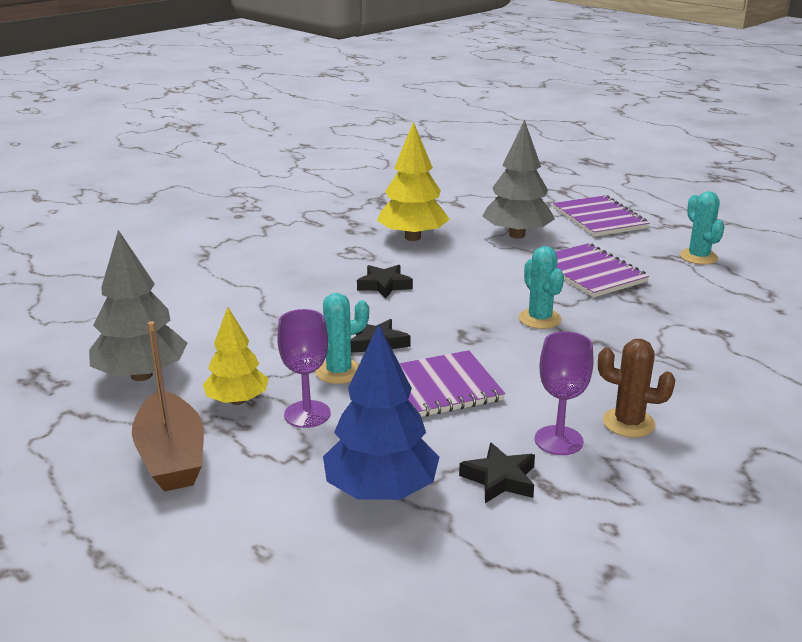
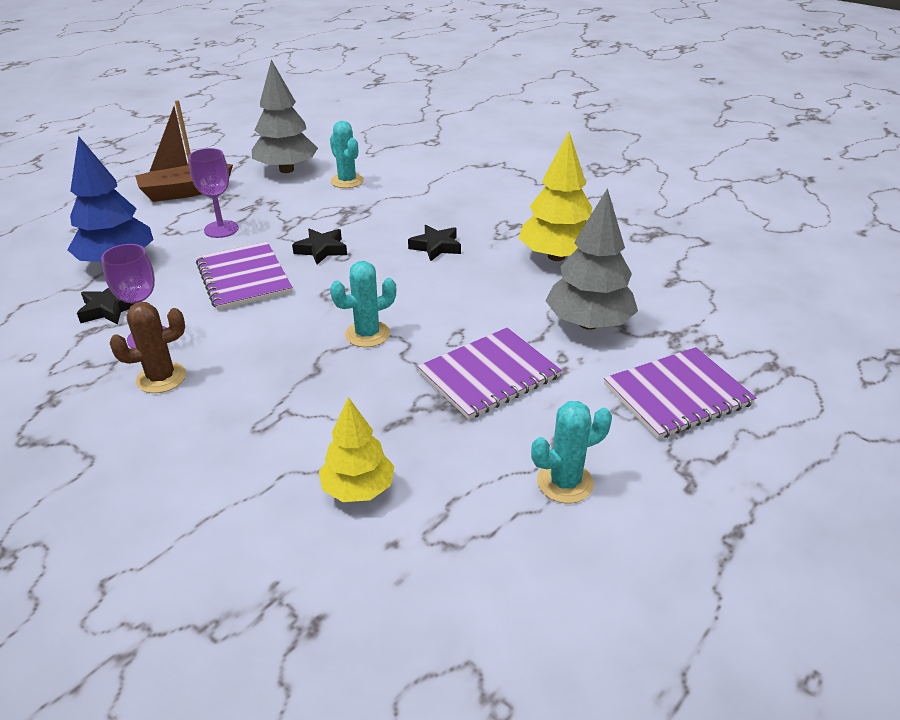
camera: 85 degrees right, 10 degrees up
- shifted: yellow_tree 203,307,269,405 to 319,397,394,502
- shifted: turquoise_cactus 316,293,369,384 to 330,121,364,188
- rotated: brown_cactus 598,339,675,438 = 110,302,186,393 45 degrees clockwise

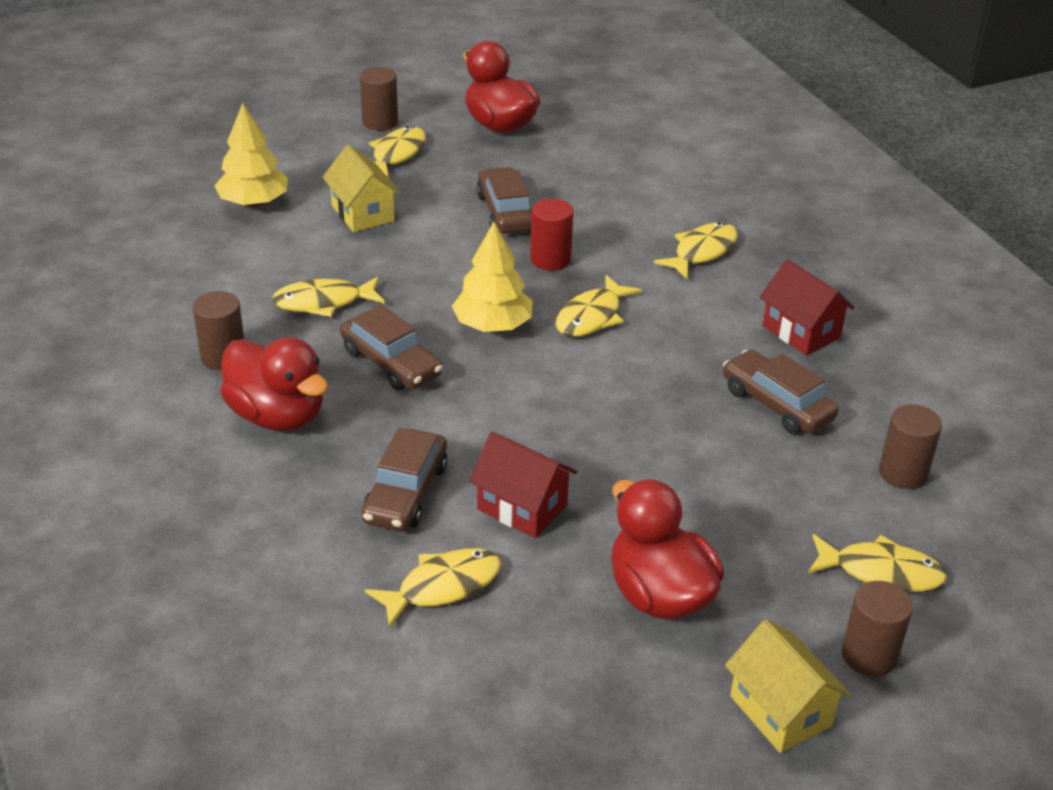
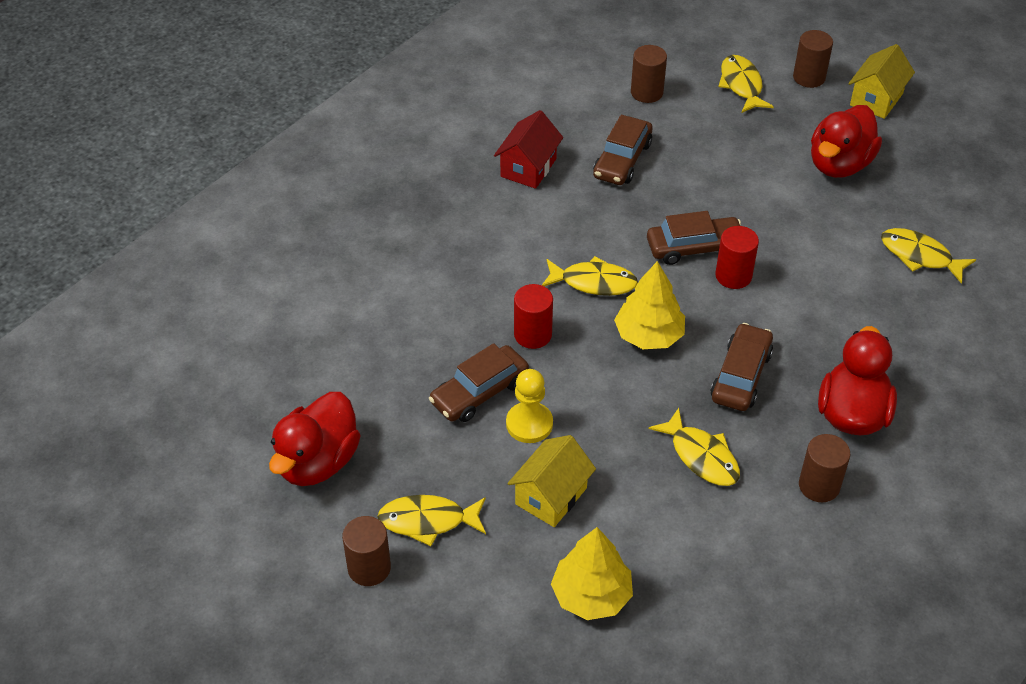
camera: 115 degrees left, 10 degrees up
- gone: red_house 469,432,577,538
- gone: yellow_fish 654,222,738,279
- new: yellow_pawn 506,369,553,443
- new: red_cylinder 715,226,759,289
- shifted: brown_car 362,427,447,531 to 647,211,741,265

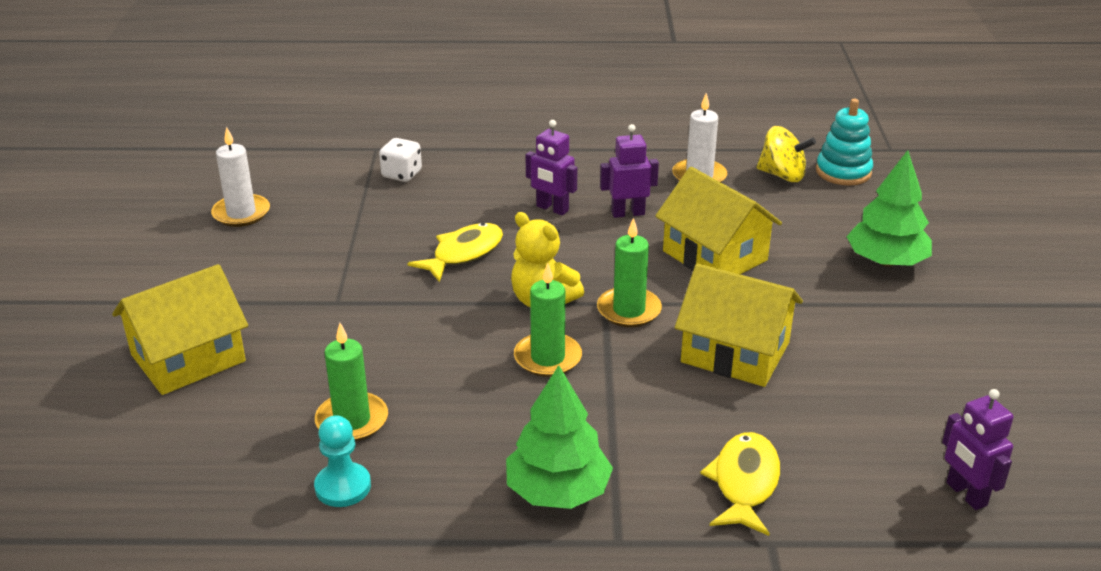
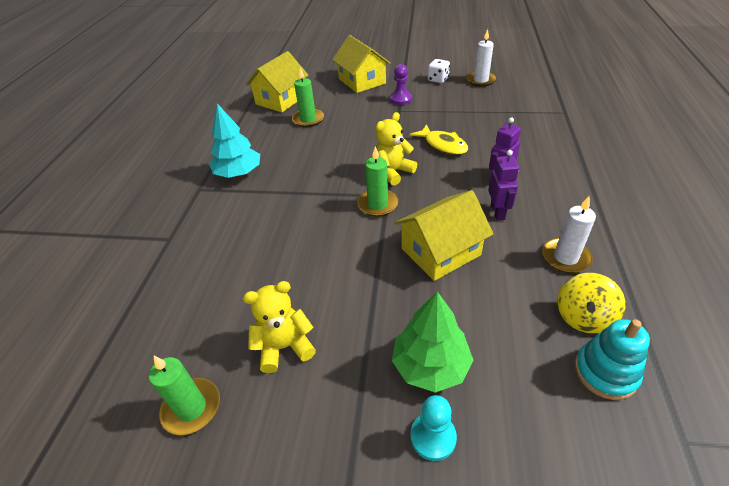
camera: 100 degrees right, 10 degrees up
- gone: yellow_fish 700,432,780,536
- gone: purple_robot 942,389,1014,510
- new: yellow_teddy_bear 243,281,316,373
- new: purple_pawn 390,64,412,105
- shifted: turquoise_pawn 314,415,371,507 to 410,395,457,461
- shifted: white_dice 379,138,422,182 to 428,59,450,83
- shifted: green_candle 514,263,582,377 to 149,356,220,435
- shifted: yellow_house 675,263,803,387 to 246,51,309,112
- repainted: green_tree 506,365,613,509 to turquoise_tree 209,104,260,178

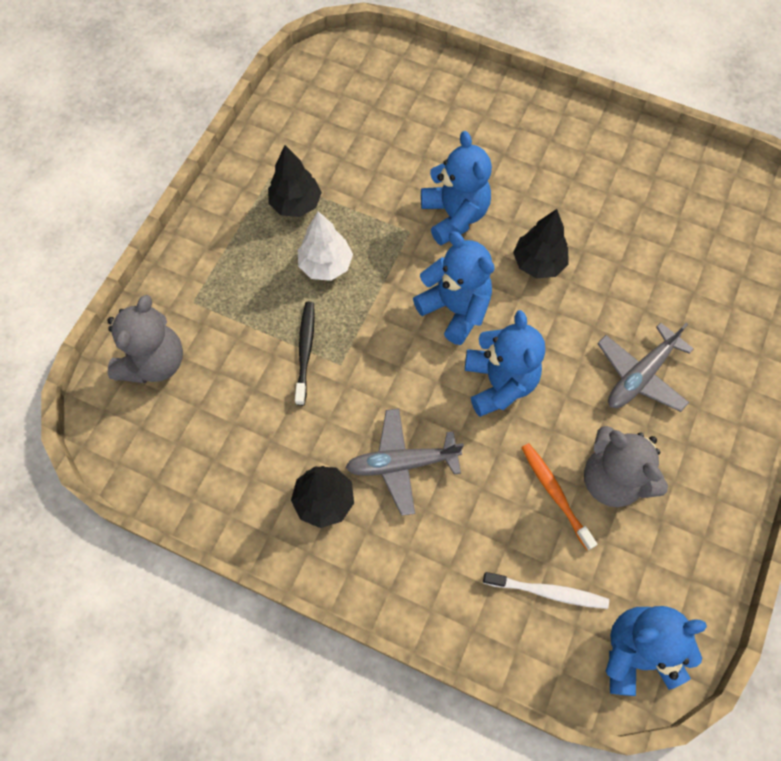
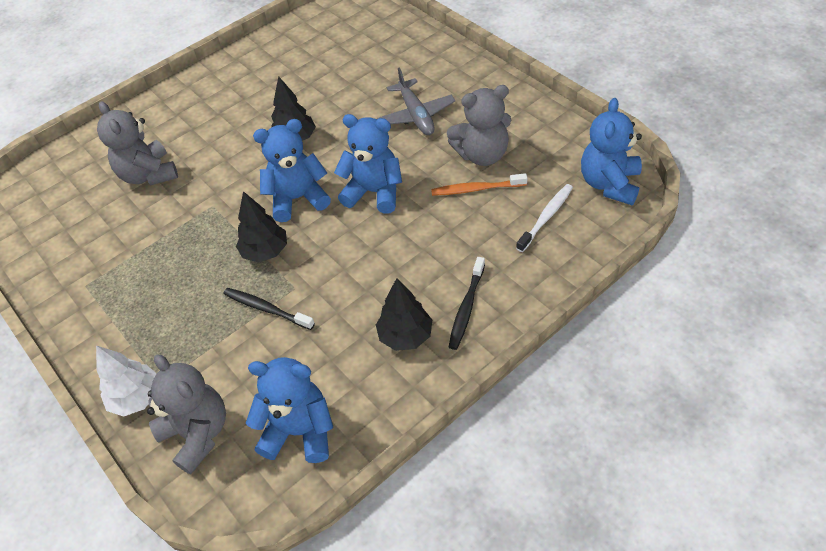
camera: 60 degrees left, 15 degrees down
- gone: grey_plane 345,409,464,516
- new: grey_teddy_bear 97,101,178,186
- new: black_toothbrush 449,257,485,350
- shifted: black_tree 268,145,322,217 to 236,191,287,262
- shifted: white_tree 298,211,353,281 to 96,346,157,417
- shifted: blue_teddy_bear 421,131,492,245 to 246,357,333,463

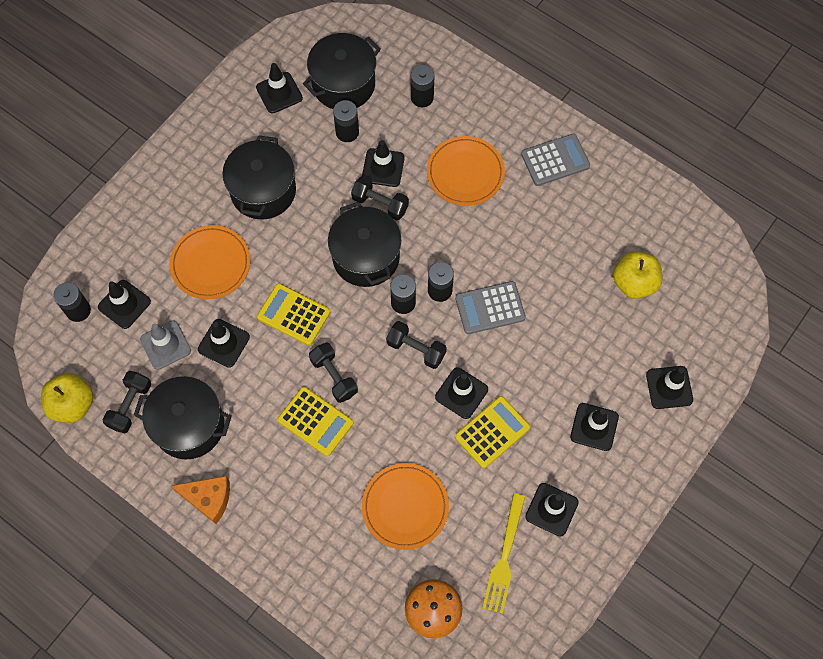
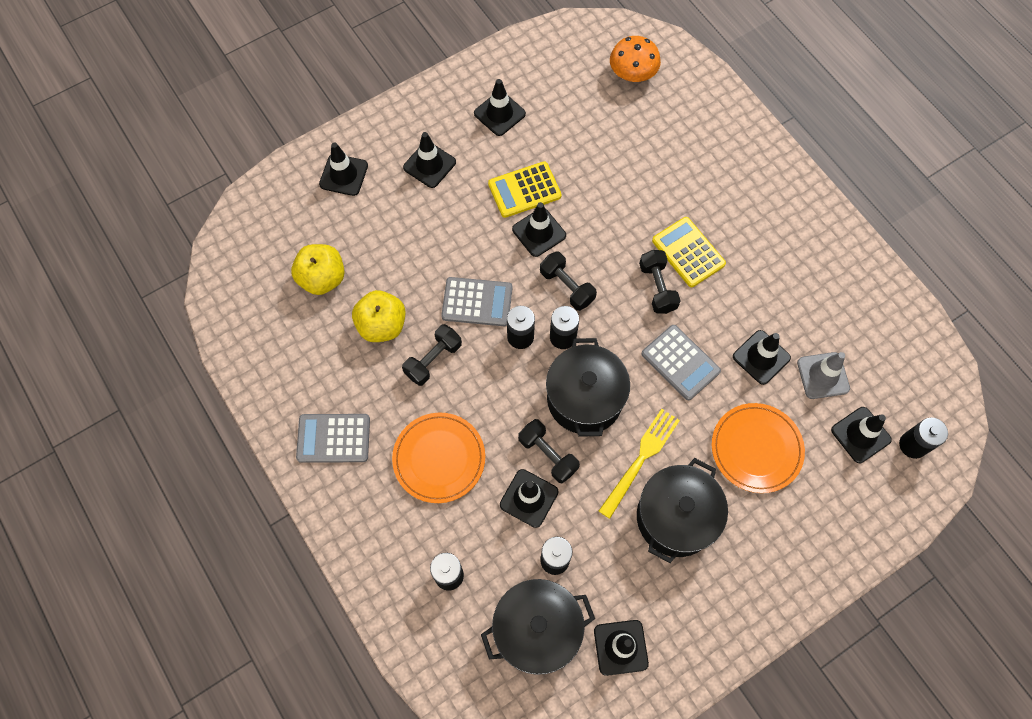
camera: 160 degrees left, 0 degrees up
- gone: black_pot 134,376,232,459
- gone: orange_cheese 171,476,230,524
- gone: orange_plate 362,463,449,550
- shifted: yellow_apple 41,373,93,423 to 352,290,406,342
- shifted: black_dumbbell 102,371,151,434 to 402,324,462,386
- shifted: yellow_fork 482,493,525,614 to 599,409,680,519
- repainted: yellow_calculator 257,283,330,346 to grey_calculator 642,325,721,400

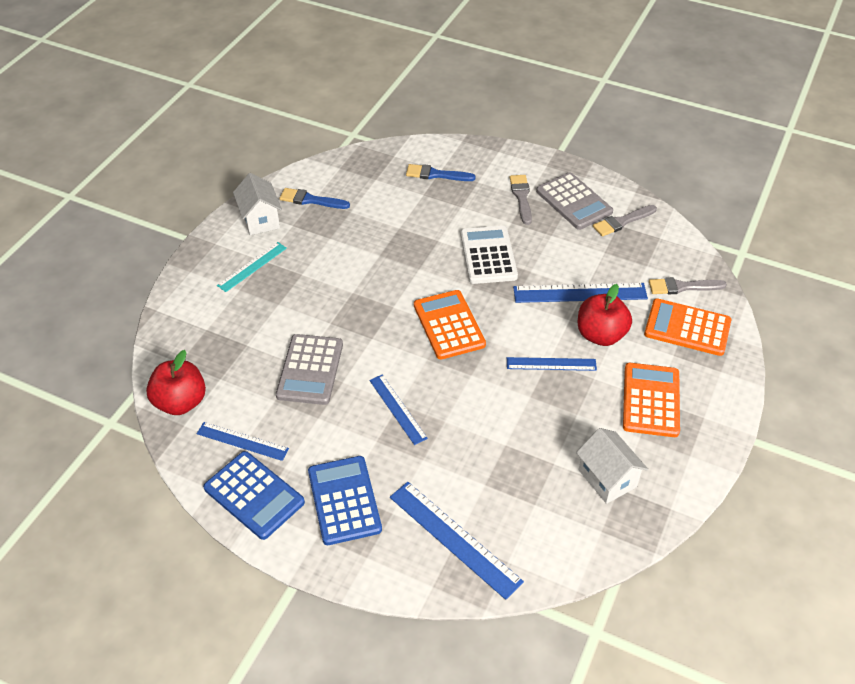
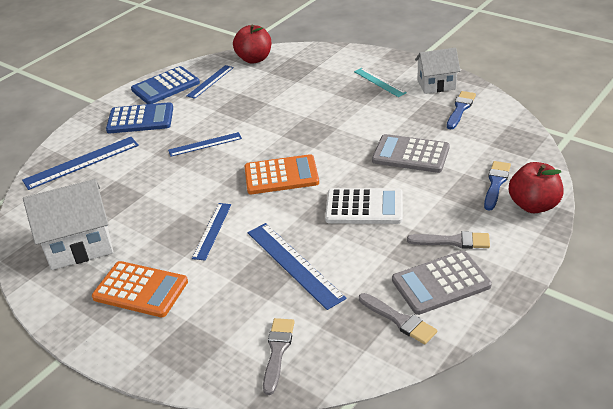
camera: 105 degrees right, 10 degrees down
- gone: orange_calculator 644,299,731,356
- shifted: grey_calculator 276,334,343,405 to 372,134,450,173
- shifted: red_apple 578,284,632,346 to 509,162,564,213
- rotated: blue_ruler 513,283,648,303 = 248,223,346,310 45 degrees counterclockwise
- rotated: grey_brush 593,205,657,236 = 359,293,437,345 150 degrees clockwise
- scaled: white_house 576,428,648,504 = 23,179,113,270 x1.52

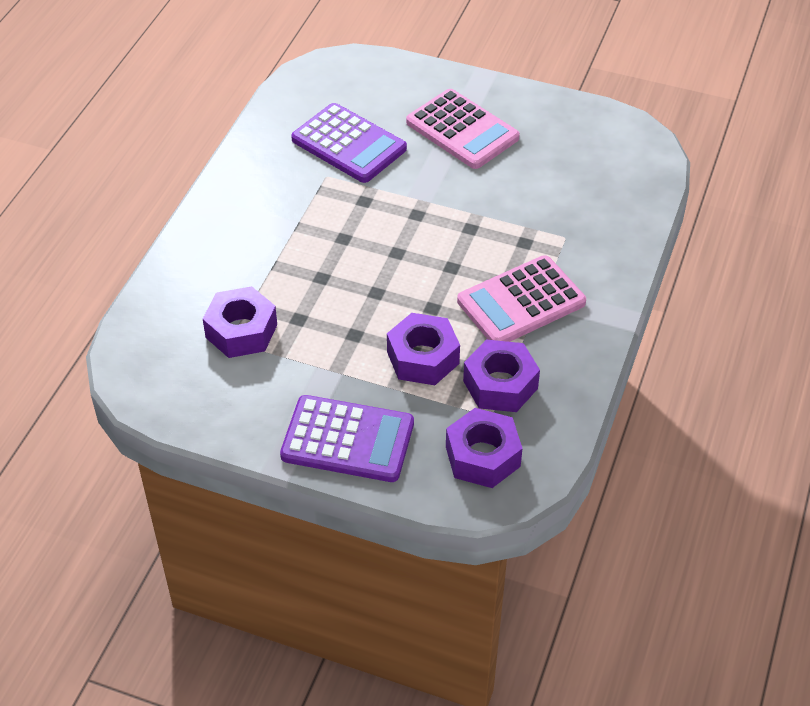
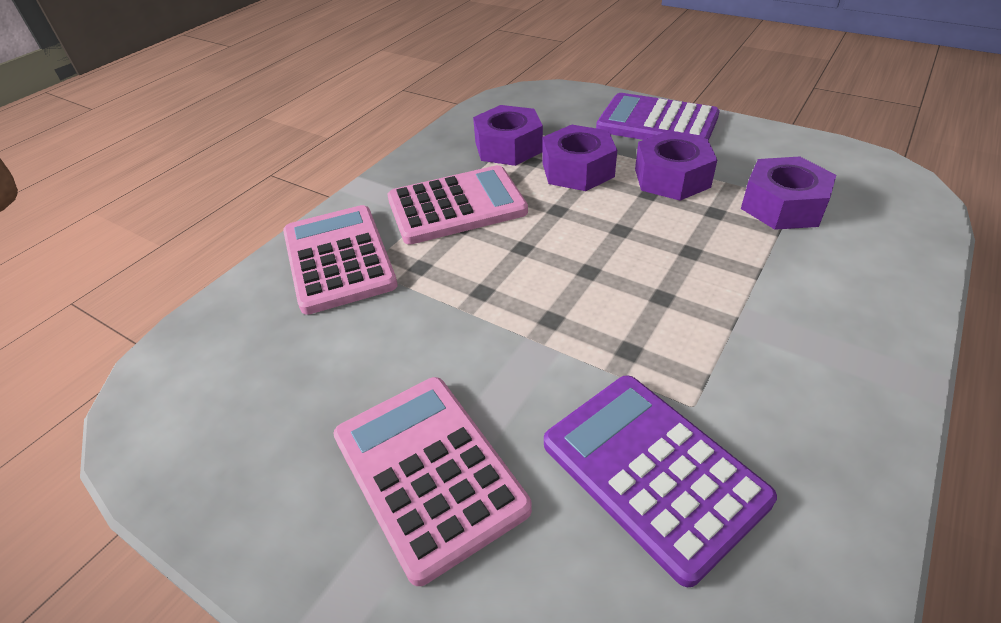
camera: 165 degrees left, 5 degrees down
- new: pink_calculator 283,205,398,315
- shifted: purple_nut 446,408,523,488 to 635,131,717,201

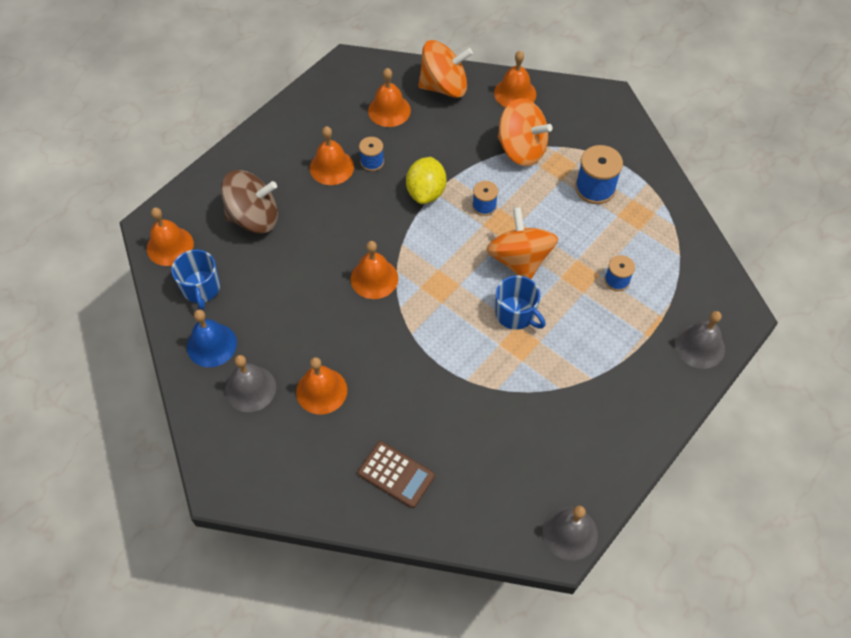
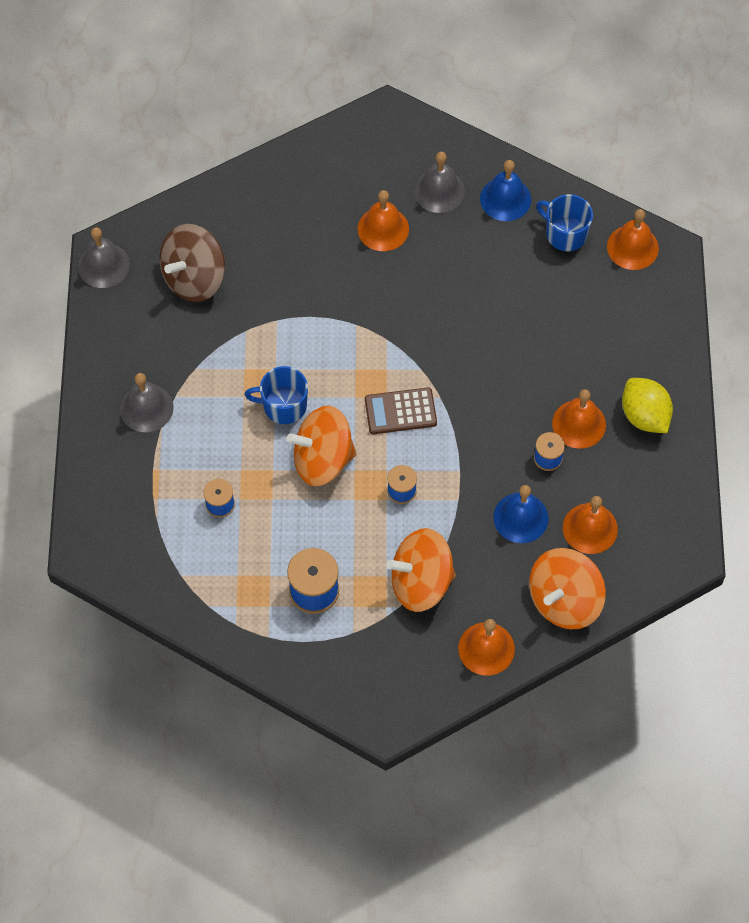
camera: 140 degrees right, 5 degrees up
- gone: orange_bell 351,241,398,299
- new: blue_bell 493,485,548,543
- shifted: brown_spinning_top 221,170,278,234 to 159,224,225,302
- shifted: brown_calculator 358,441,435,508 to 365,388,437,434
- shifted: yellow_lemon 406,157,446,204 to 622,378,673,433
- shifted: grey_bell 675,311,725,369 to 120,373,174,432
- rotated: orange_spinning_top 486,207,558,279 = 286,406,356,486 135 degrees clockwise

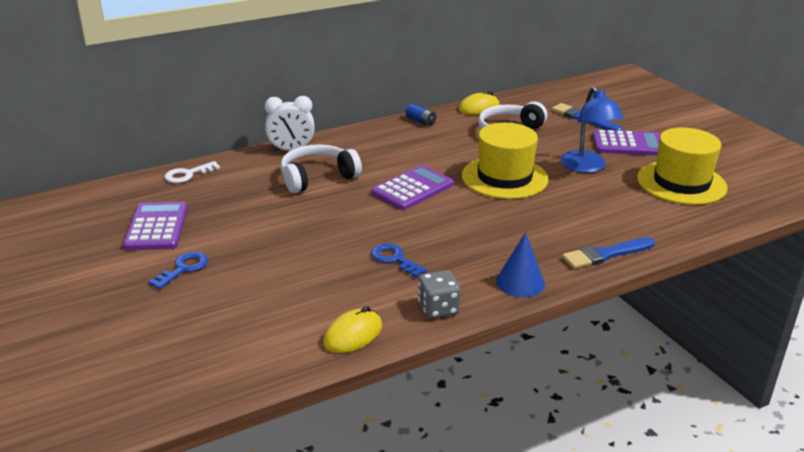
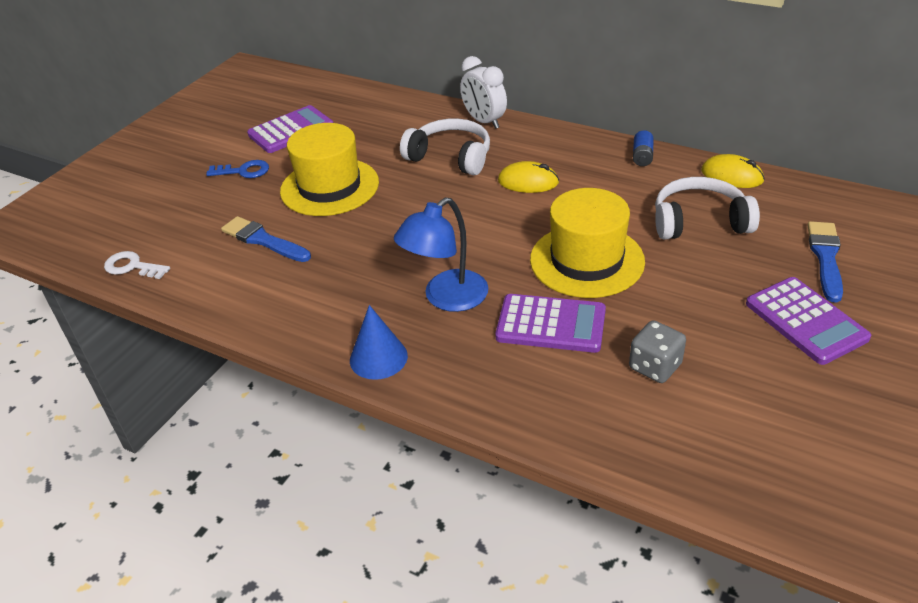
camera: 60 degrees right, 10 degrees up
- gone: blue_key 371,243,427,278
- shifted: white_key 165,161,220,183 to 104,251,170,279
- shifted: yellow_mouse 323,306,382,353 to 498,161,559,193
- shifted: purple_calculator 371,165,454,210 to 495,294,606,353
- shifted: grey_dice 418,270,461,319 to 629,320,686,383
- shifted: blue_lamp 560,86,624,173 to 394,198,488,312
- shifted: blue_brush 562,237,655,269 to 221,216,311,262
- shifted: yellow_hat 637,127,728,205 to 280,123,379,216

